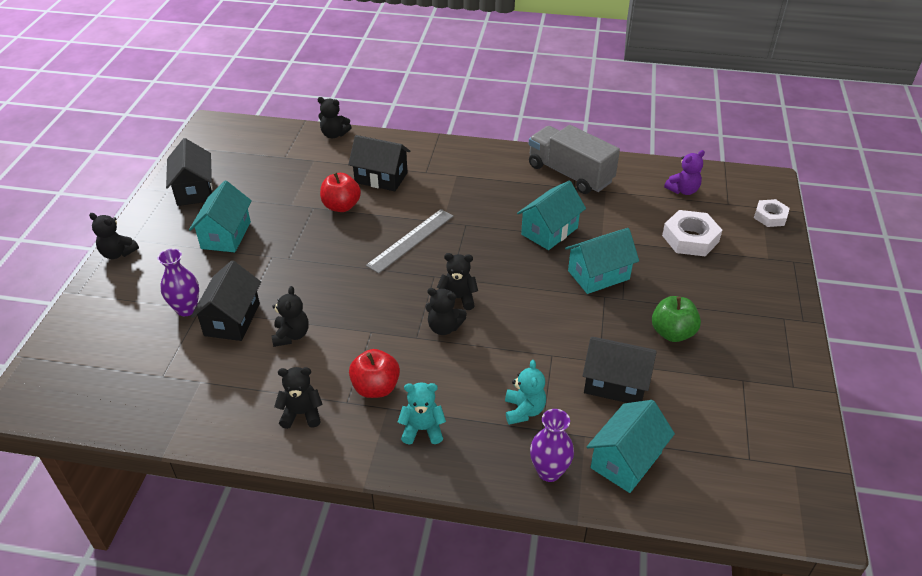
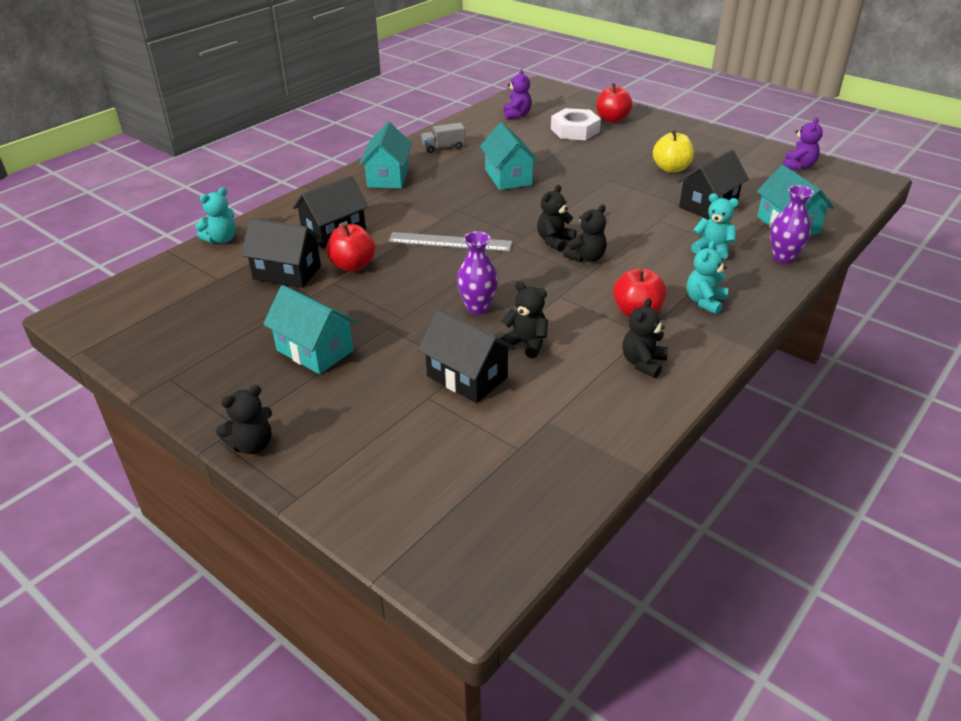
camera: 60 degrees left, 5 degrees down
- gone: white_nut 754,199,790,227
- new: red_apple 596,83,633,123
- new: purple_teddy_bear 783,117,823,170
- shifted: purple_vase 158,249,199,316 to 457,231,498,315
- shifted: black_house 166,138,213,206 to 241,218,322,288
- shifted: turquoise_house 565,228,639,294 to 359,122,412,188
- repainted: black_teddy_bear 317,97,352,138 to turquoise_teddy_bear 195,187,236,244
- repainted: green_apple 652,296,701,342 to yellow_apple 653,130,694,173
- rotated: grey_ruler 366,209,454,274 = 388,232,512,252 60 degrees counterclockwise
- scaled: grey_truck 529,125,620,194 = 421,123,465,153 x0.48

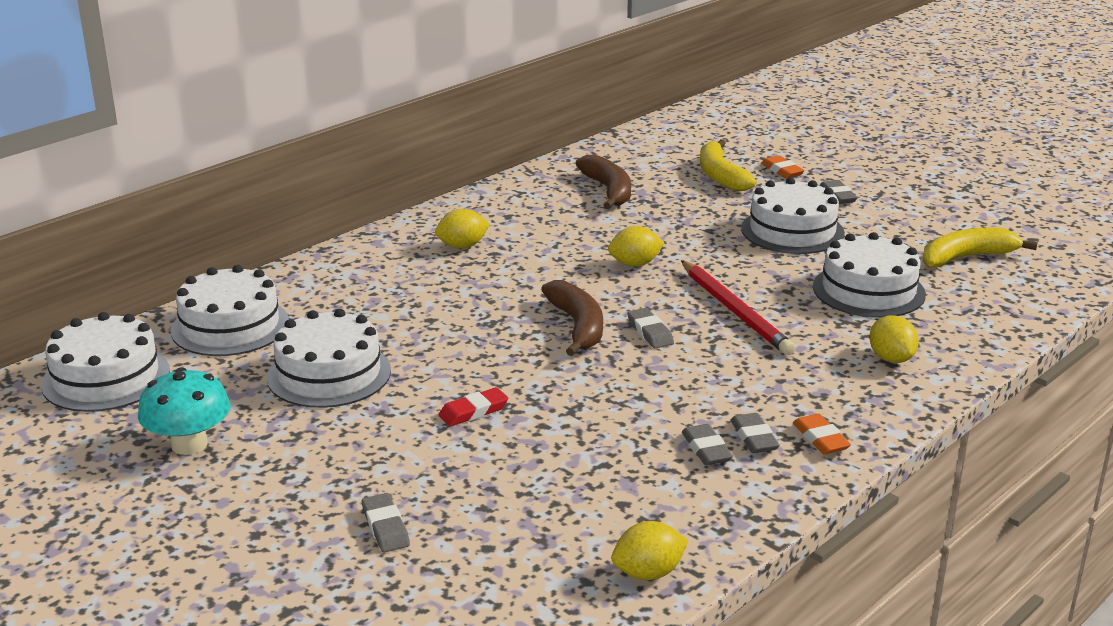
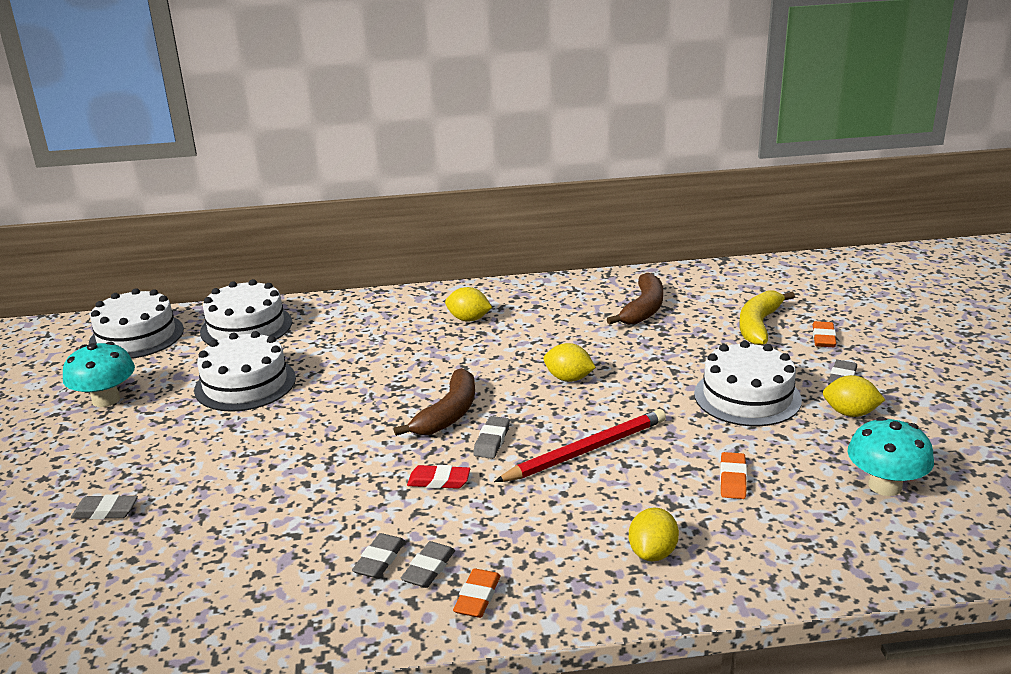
camera: 40 degrees right, 0 degrees up
- shifted: red_eraser 439,387,508,426 to 407,465,470,489
- shifted: yellow_lemon 611,521,688,580 to 823,375,885,417
- swapped: white_cake 813,232,926,318 to orange_eraser 720,452,747,499
- swapped: yellow_banana 922,228,1038,268 to turquoise_mushroom 847,417,934,496
- rotated: grey_eraser 362,493,410,552 = 71,494,138,519 75 degrees clockwise
- rotated: red_pencil 681,260,796,355 = 494,409,666,482 135 degrees counterclockwise

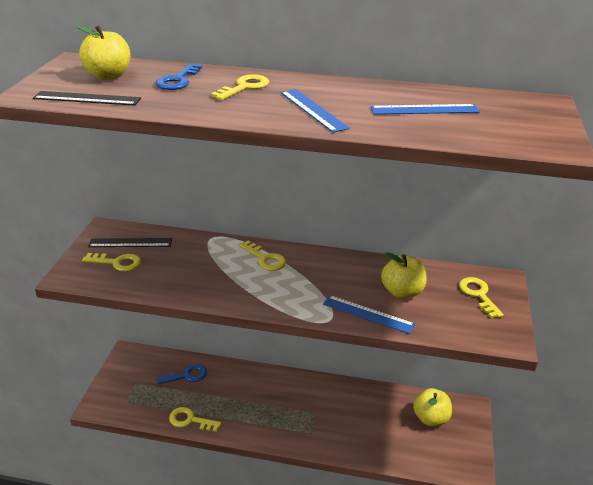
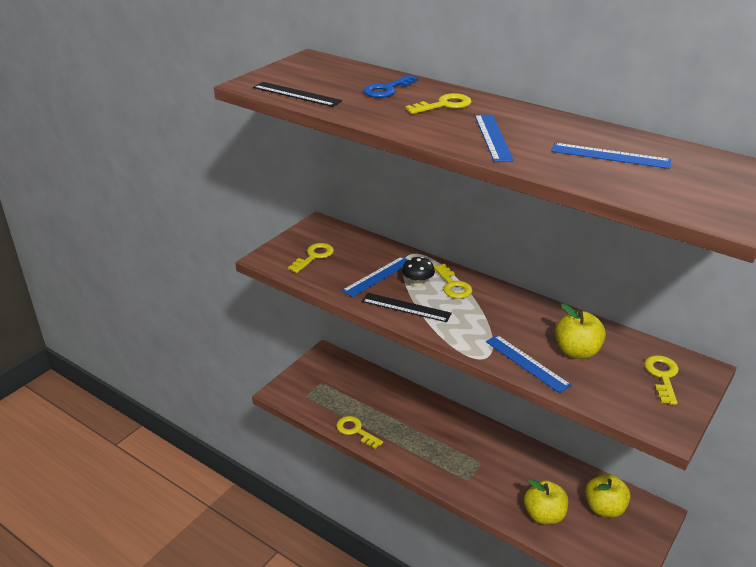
camera: 25 degrees right, 0 degrees up
- gone: blue_key 157,364,207,385
- new: blue_ruler 342,257,408,297
- new: black_mushroom 402,256,435,288
- shifted: yellow_apple 76,25,131,80 to 524,479,568,524
- shifted: black_ruler 88,238,172,247 to 362,293,452,322
- rotated: yellow_key 82,253,141,272 = 288,243,334,273 90 degrees counterclockwise

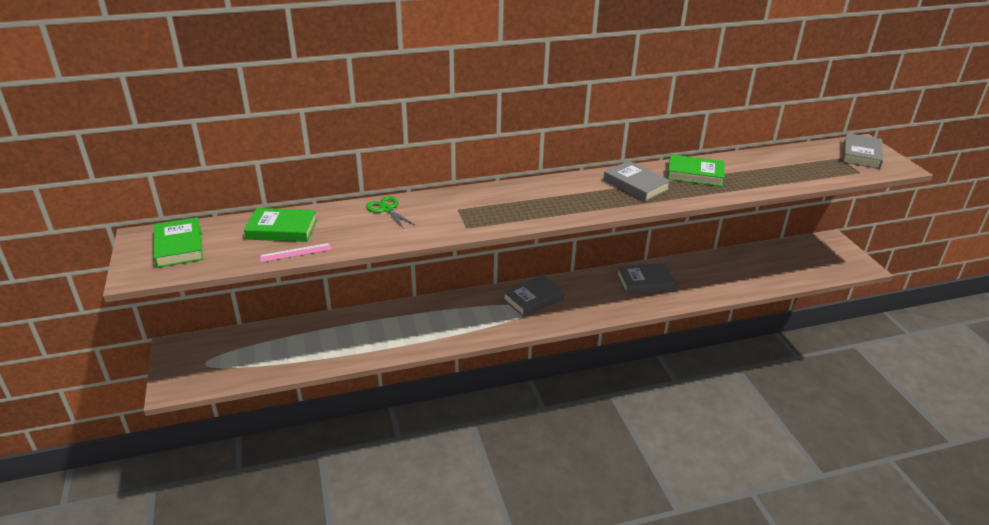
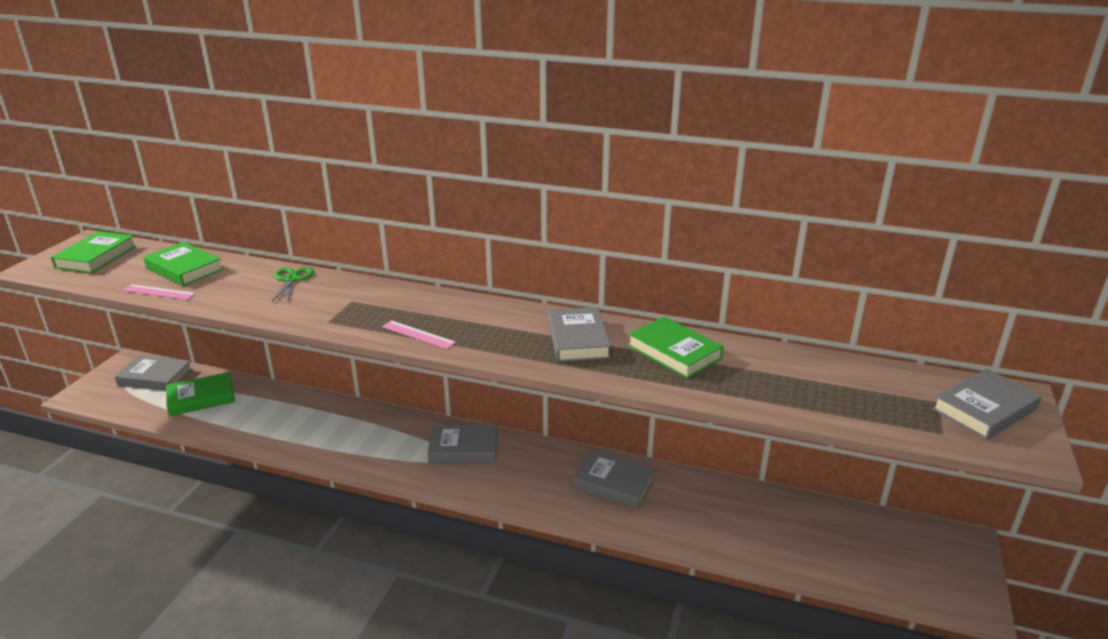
camera: 35 degrees right, 5 degrees down
- new: grey_book 114,355,193,391
- new: green_book 166,372,235,416
- new: pink_ruler 382,321,456,349

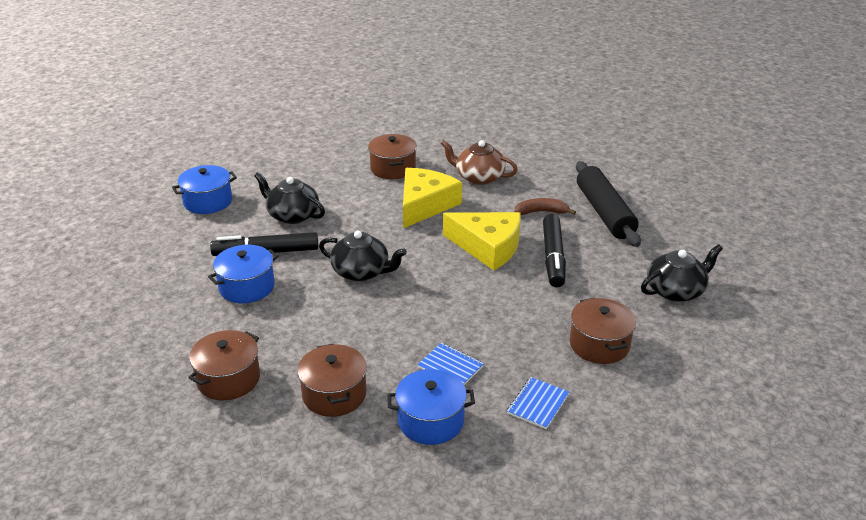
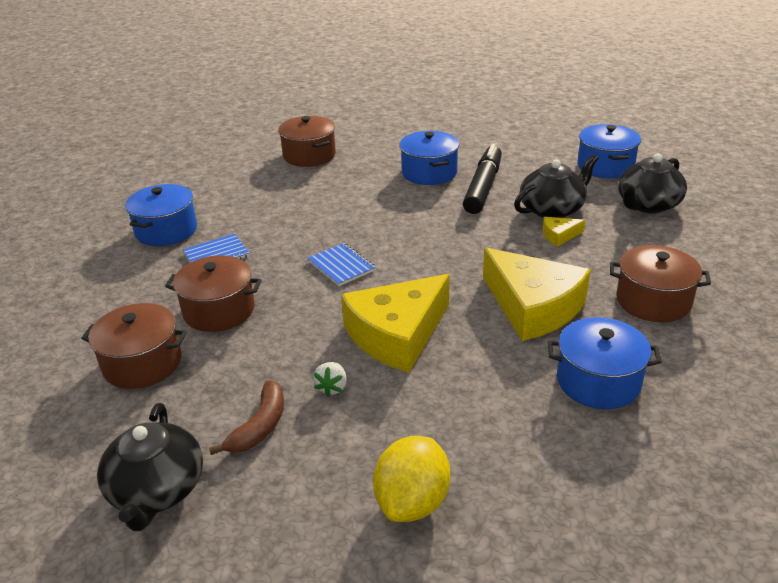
camera: 115 degrees right, 0 degrees up
- new: yellow_cheese 543,217,585,247
- shifted: brown_pot 297,344,367,417 to 165,255,262,332
- shifted: black_teapot 319,231,407,281 to 618,154,687,213
- shifted: blue_notebook 507,377,569,429 to 308,243,376,286
- shifted: brown_banana 514,198,576,215 to 209,380,284,455
- swapped: brown_teapot 441,140,518,185 to blue_pot 548,317,662,409
- swapped: black_marker 543,214,566,287 to white_strawberry 313,362,347,397
- swapped: black_rolling_pin 576,161,641,247 to yellow_lemon 373,436,450,522

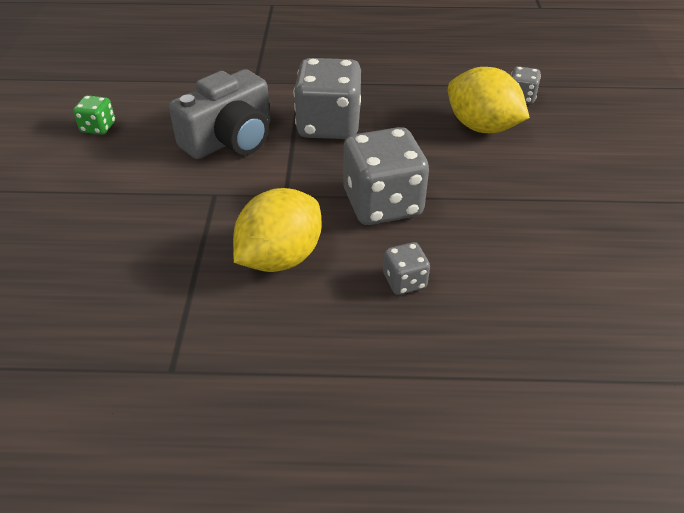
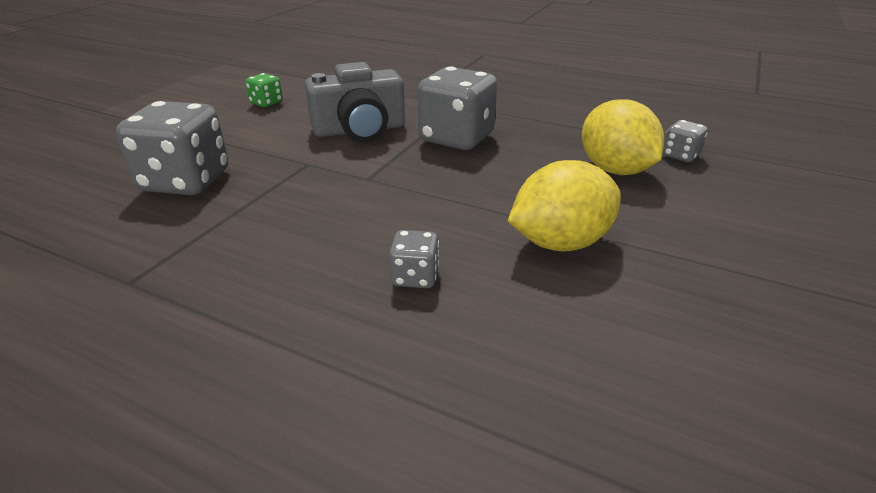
camera: 25 degrees right, 10 degrees down
- shifted: yellow_lemon 233,188,322,272 to 508,160,621,251
- shifted: grey_dice 343,127,429,225 to 116,101,229,195

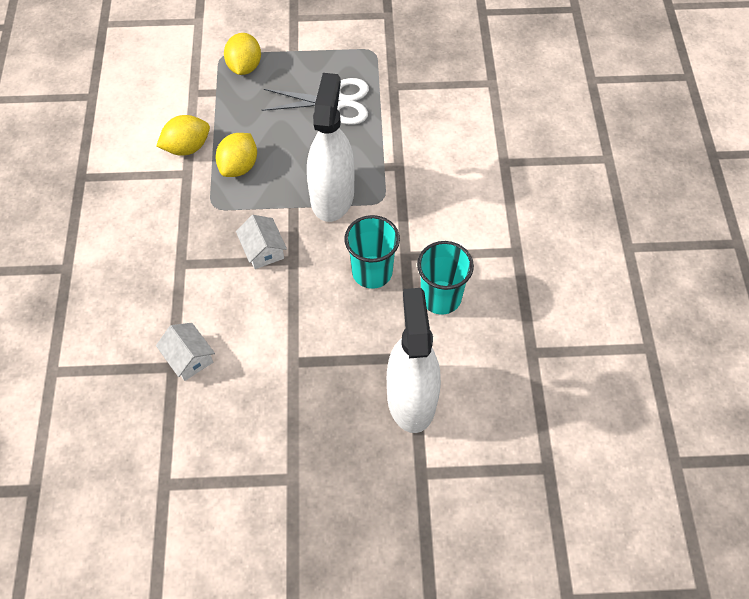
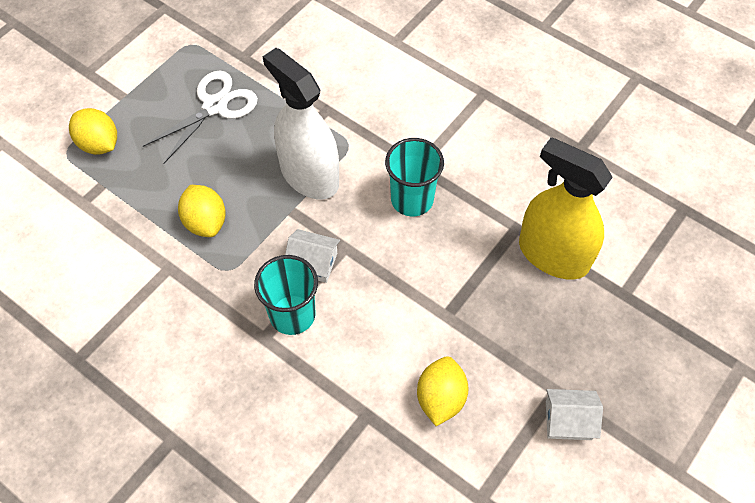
camera: 50 degrees left, 0 degrees up
- shifted: yellow_lemon 156,115,210,156 to 417,356,469,426
- shifted: white_house 156,323,215,381 to 546,389,603,440
- shifted: turquoise_cup 417,241,474,315 to 254,255,318,335
- repainted: white_spray_bottle 387,288,441,433 to yellow_spray_bottle 519,137,613,280

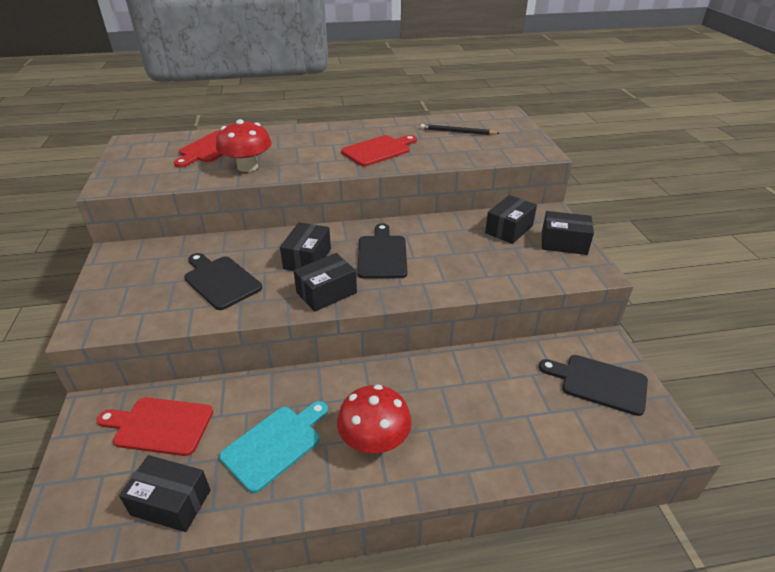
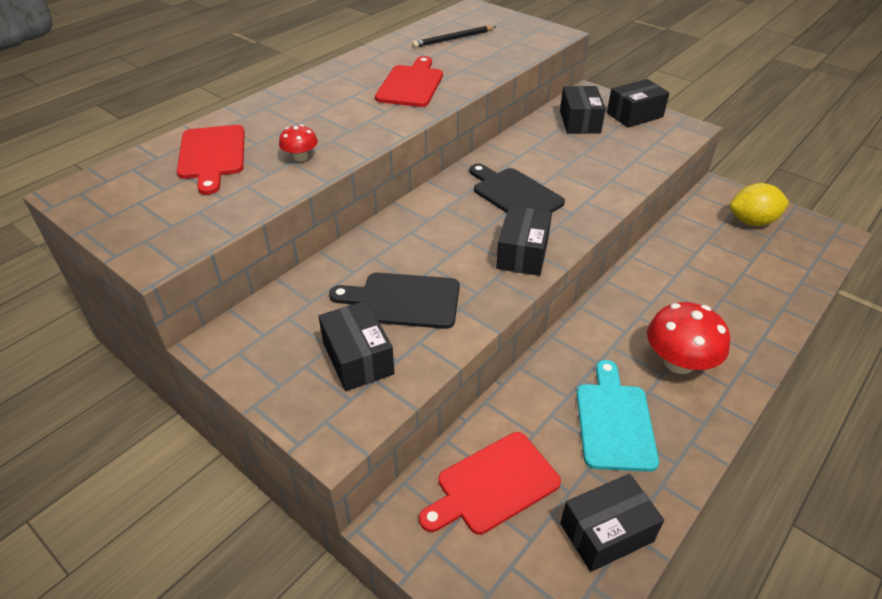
camera: 40 degrees left, 5 degrees up
- shifted: black_box 280,222,331,271 to 318,300,395,391
- swapped: black_cutting_board 539,355,648,416 to yellow_lemon 730,183,789,226
- scaled: red_mushroom 216,119,272,172 = 279,125,318,162 x0.51

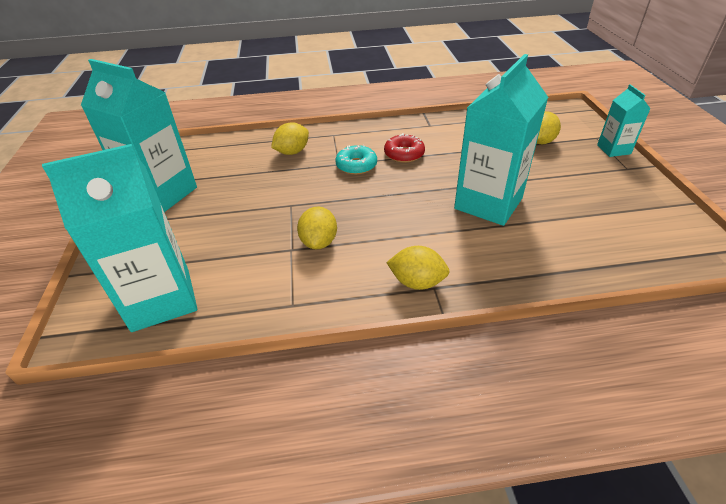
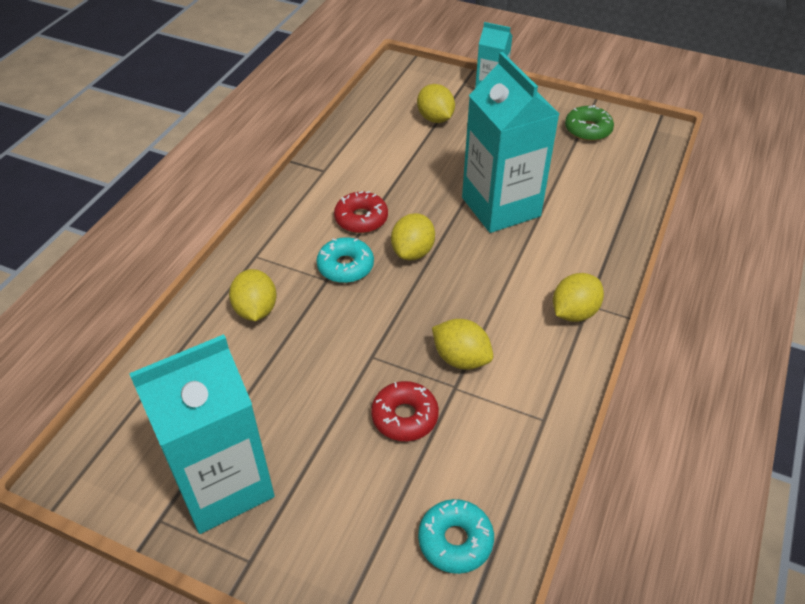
camera: 60 degrees left, 5 degrees up
- new: red_donut 371,381,439,441
- new: yellow_lemon 391,213,435,260
- new: green_donut 565,105,614,141
- swapped: turquoise_carton 42,144,197,332 to turquoise_donut 418,499,494,574

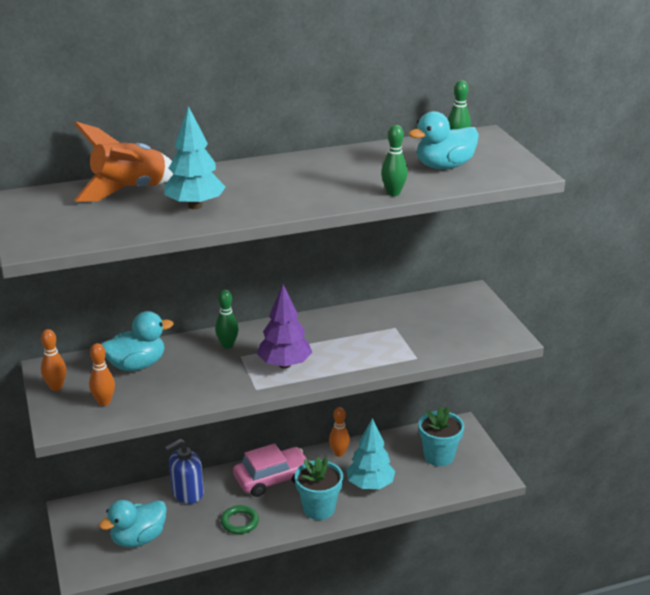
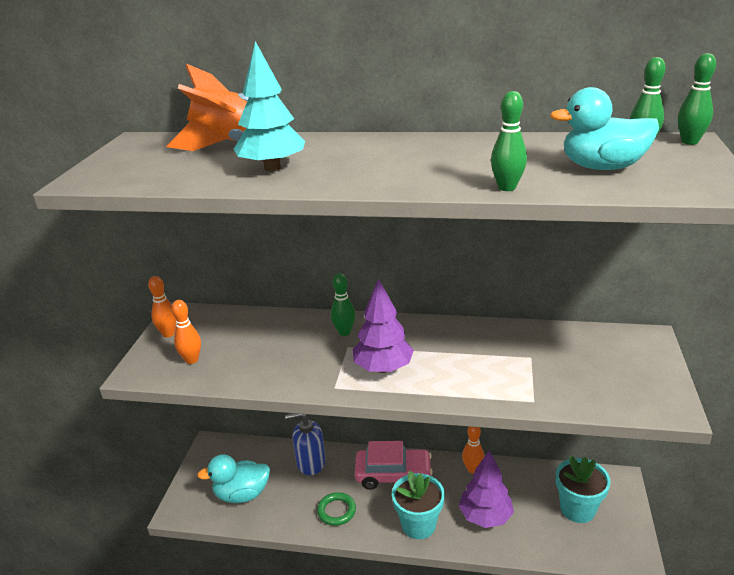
camera: 30 degrees right, 0 degrees up
- gone: turquoise_duck 101,311,174,371
- new: green_bowling_pin 678,53,716,145
- repainted: turquoise_tree 346,418,395,489 to purple_tree 459,450,514,528

